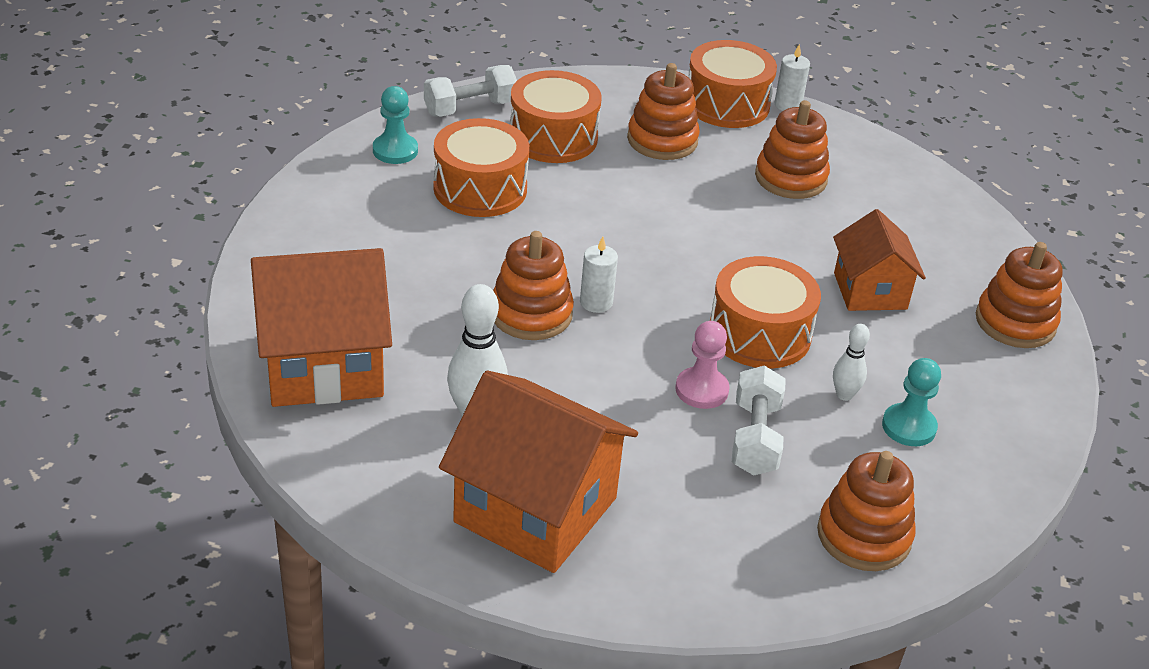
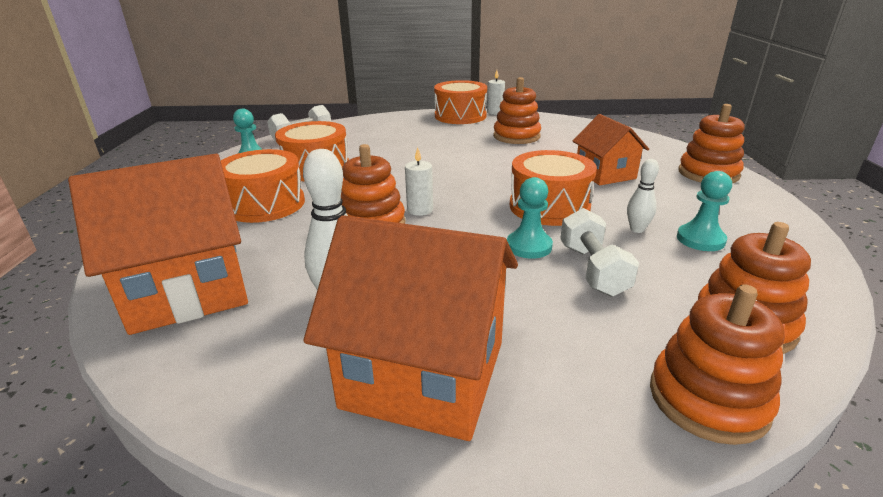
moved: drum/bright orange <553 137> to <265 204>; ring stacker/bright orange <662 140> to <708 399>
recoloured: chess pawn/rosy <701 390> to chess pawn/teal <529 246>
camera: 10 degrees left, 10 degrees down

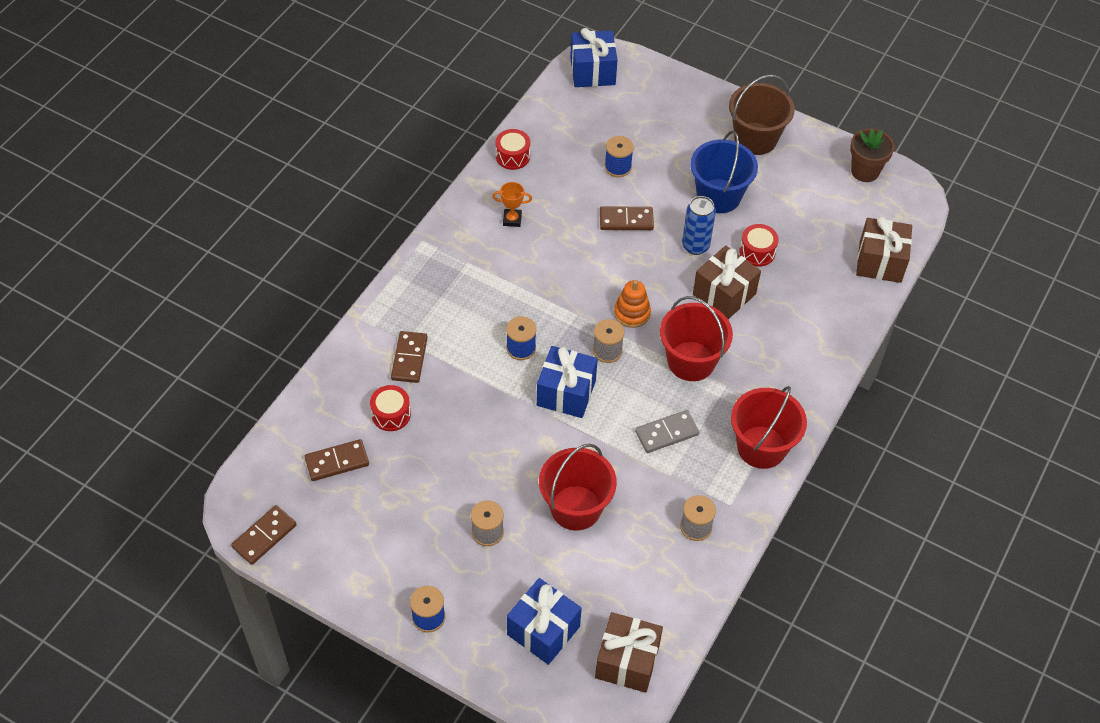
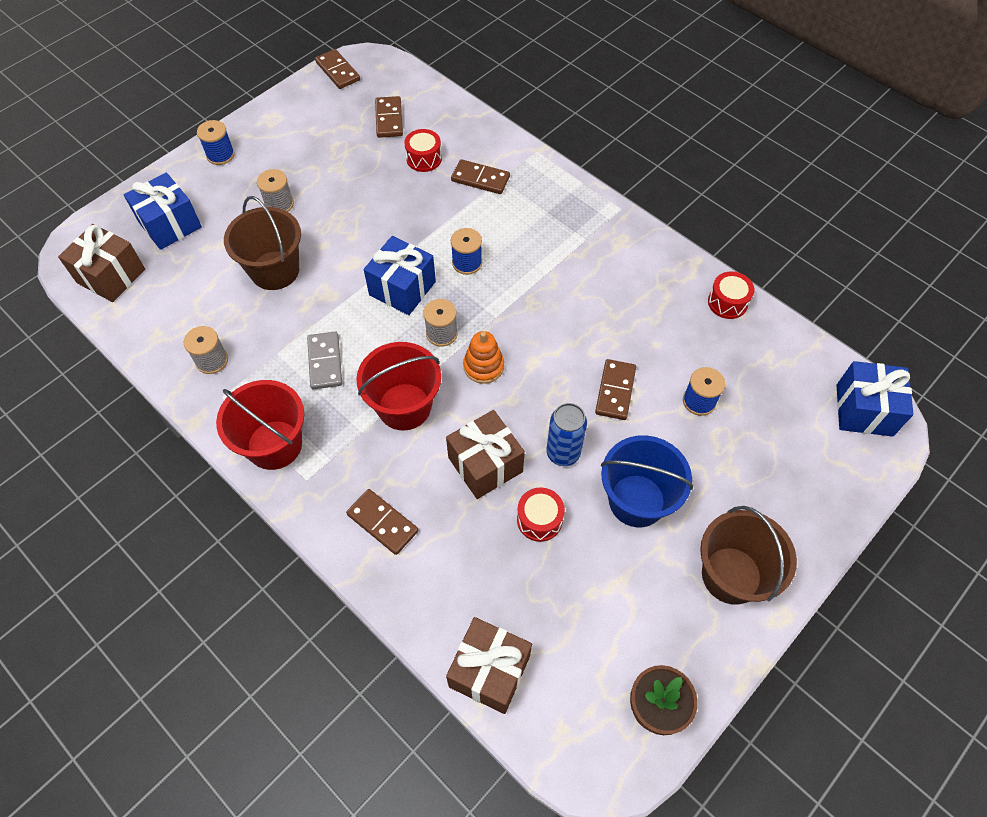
removed: award cup/bright orange <512 219>
added: domino/brown <382 523>
recoloured: bucket/crimson <576 508> to bucket/brown <275 270>
camera: 105 degrees right, 5 degrees up

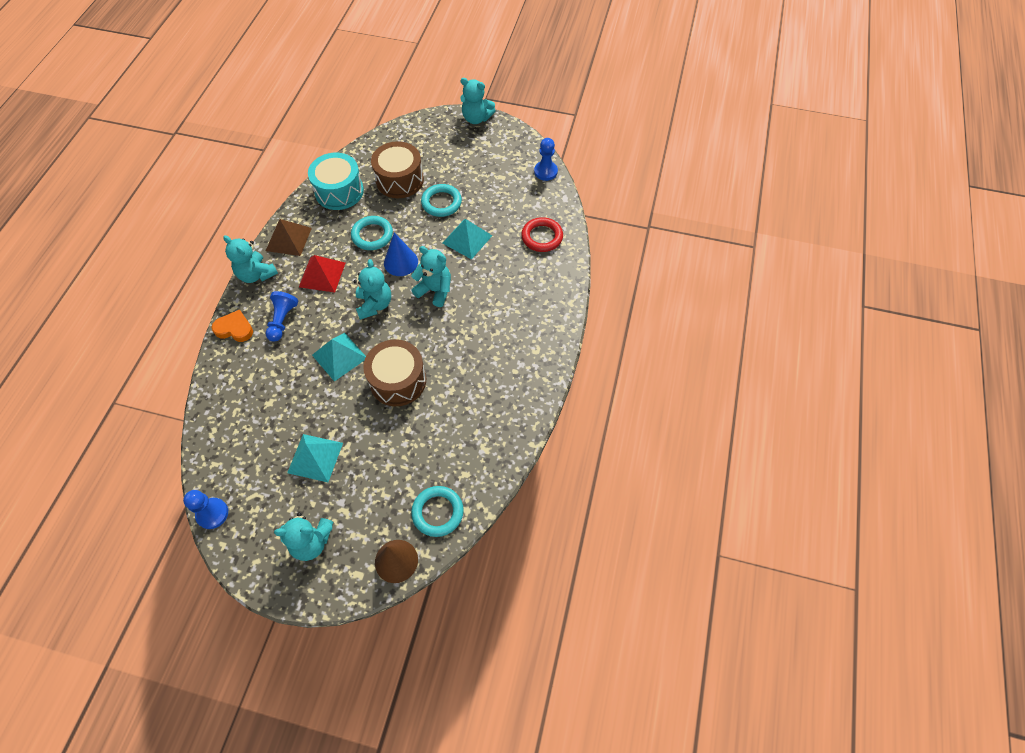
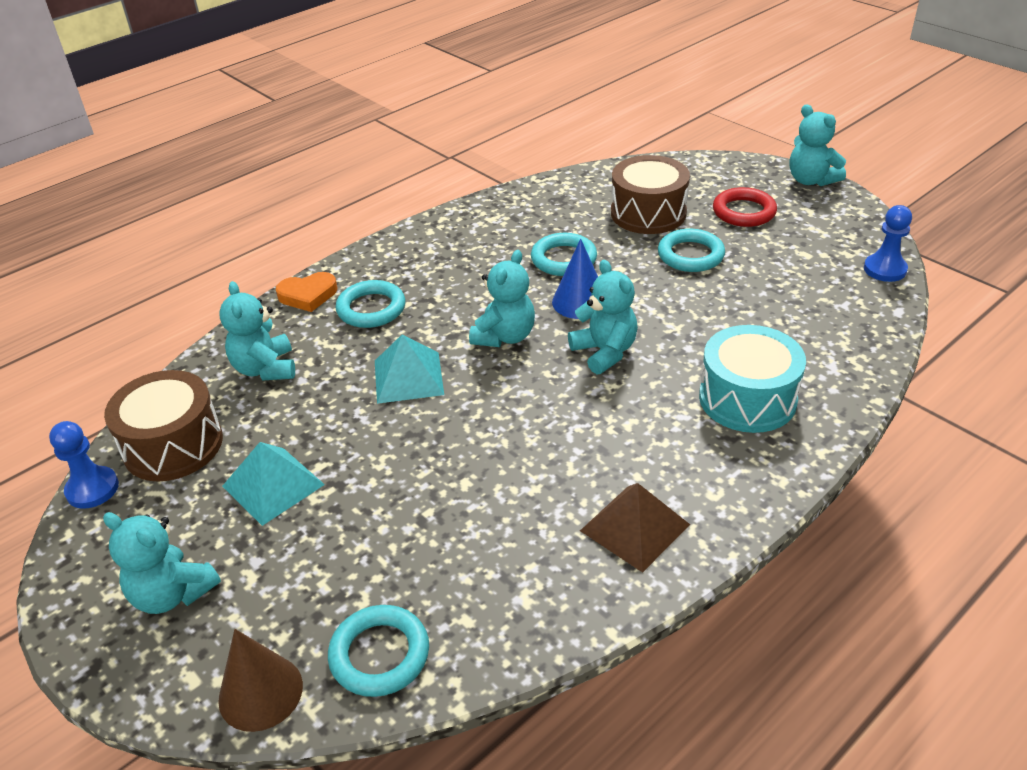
removed: pyramid shape/crimson <322 274>; pyramid shape/teal <467 239>
moved: teddy bear/teal <256 274> to <265 369>; pyramid shape/brown <288 239> to <635 527>; drum/teal <339 191> to <747 399>; drum/brown <398 381> to <173 445>; hoop/crimson <542 237> to <744 212>
replaced: chess pawn/royal blue <282 321> to hoop/teal <371 309>
turned: love heart/bright orange <235 329> = <308 295> 120 degrees clockwise
camera: 35 degrees right, 20 degrees down

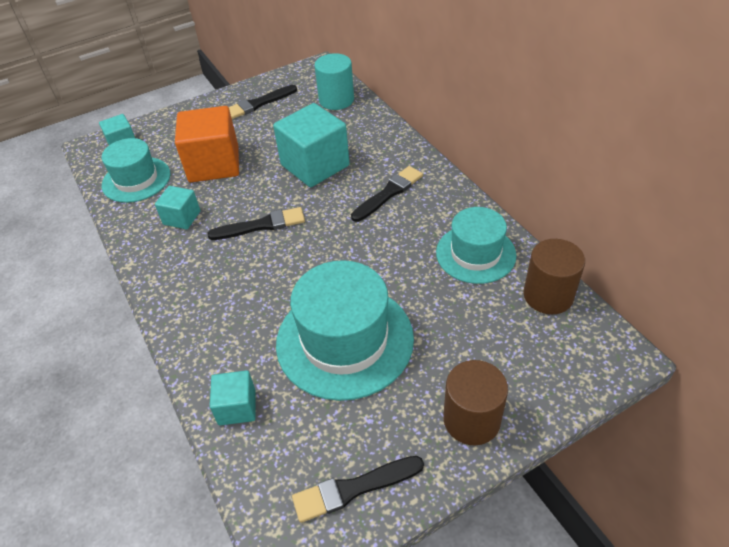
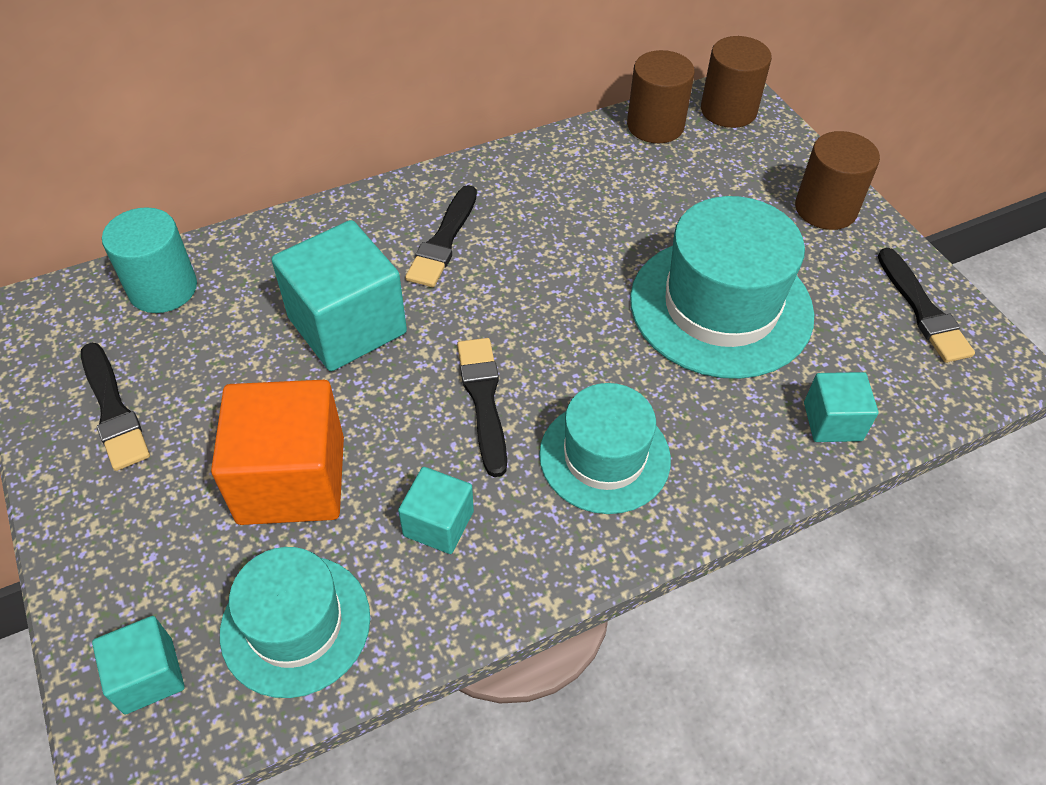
added: solid cylinder/brown <728 110>
moved: hat/teal <475 254> to <604 457>
turned: paint brush/jet-black <389 193> = <443 241> 120 degrees counterclockwise
camera: 90 degrees left, 5 degrees up

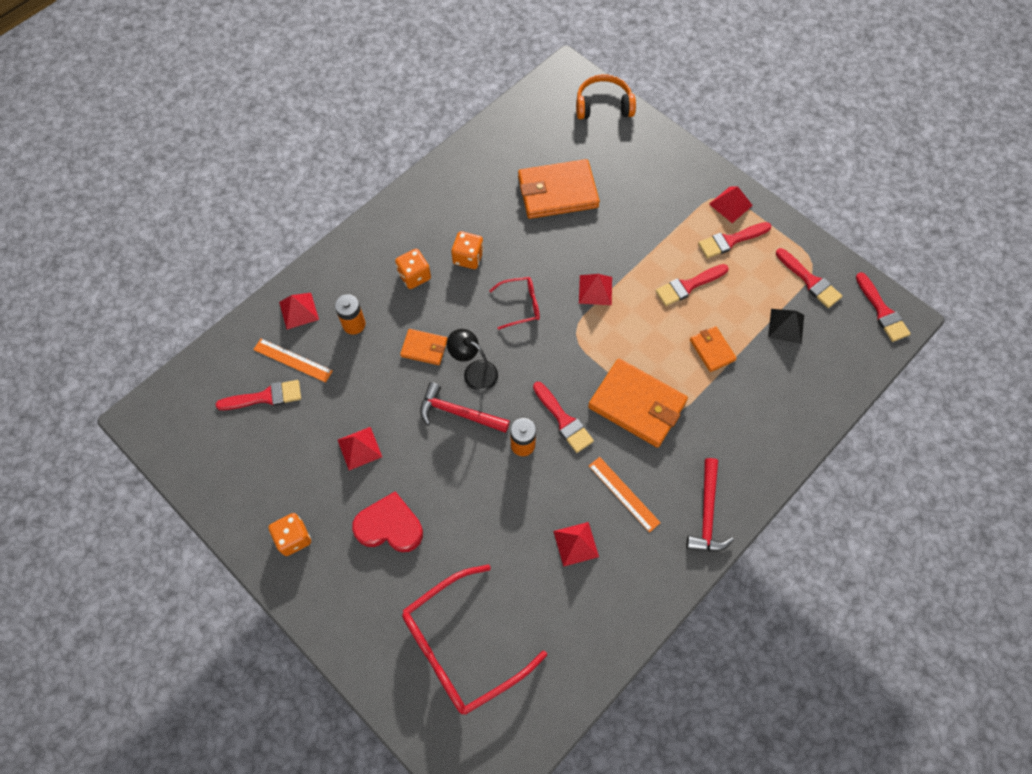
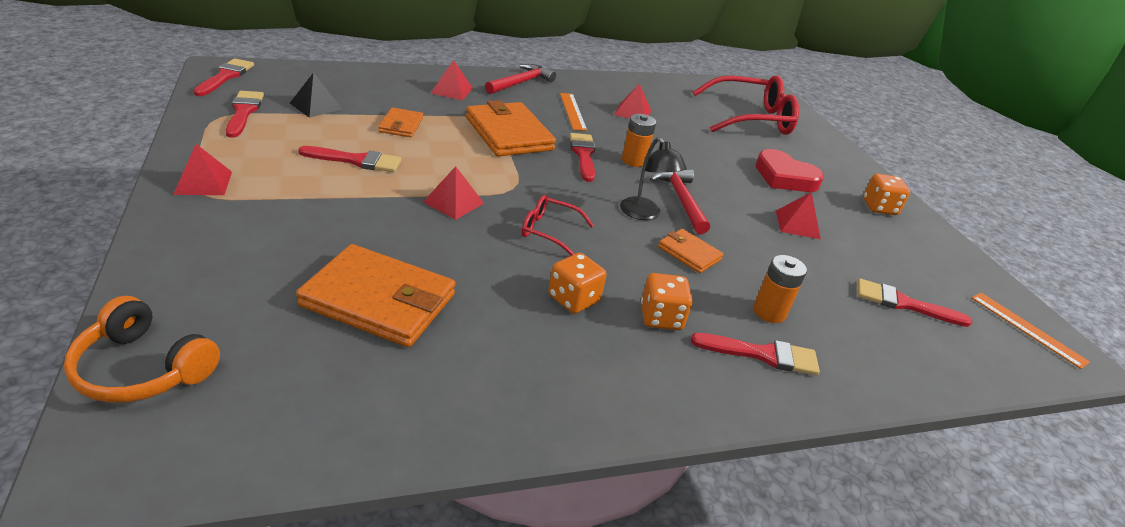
moved: straightedge/bright orange <293 360> to <1027 329>; pyramid shape/crimson <299 310> to <451 90>; paint brush/crimson <730 240> to <762 354>
turned: carpenter's hammer/crimson <458 413> = <681 200> 150 degrees counterclockwise
camera: 155 degrees left, 30 degrees down

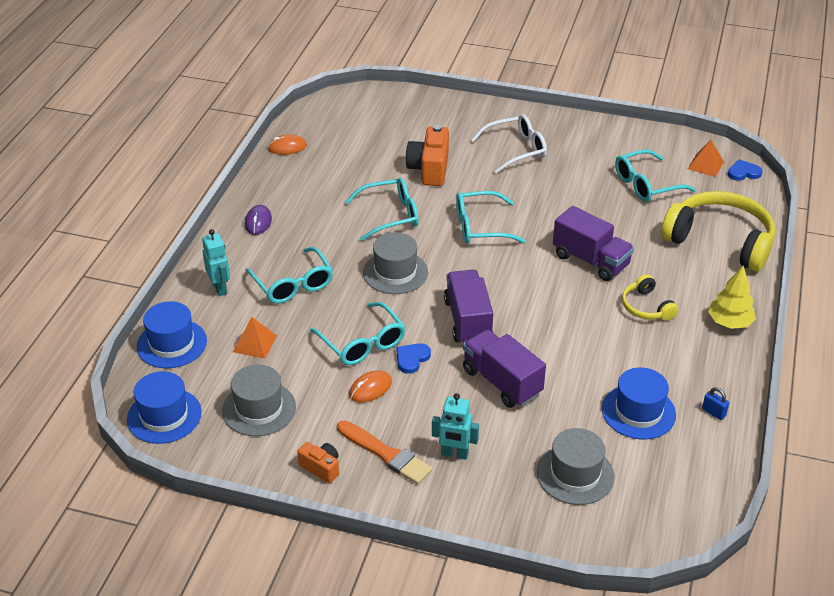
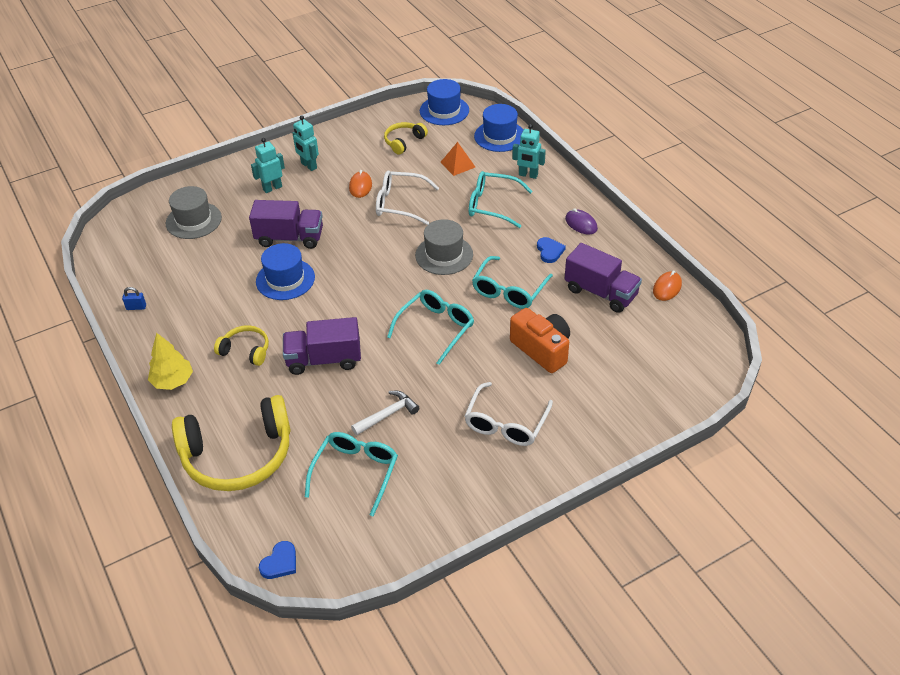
removed: compact camera/bright orange <321 468>; pyramid shape/bright orange <705 165>
added: carpenter's hammer/snow-white <388 414>
moved: love heart/royal blue <412 359> to <549 251>; toy truck/violet <468 320> to <600 292>; hat/royal blue <638 412> to <285 279>
replaced: hat/gray <259 409> to headphones/bright yellow <403 141>; paint brush/bright orange <386 454> to robot figure/teal <308 166>
recoloured: spectacles/teal <362 343> to spectacles/snow-white <400 204>
camera: 135 degrees right, 5 degrees up

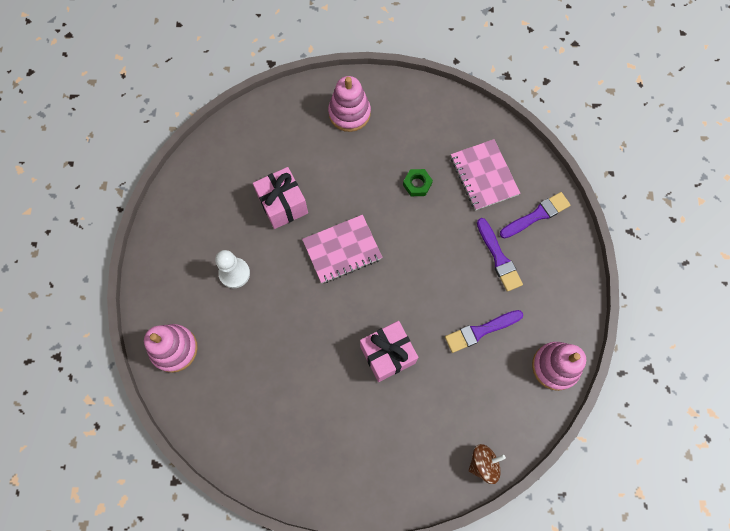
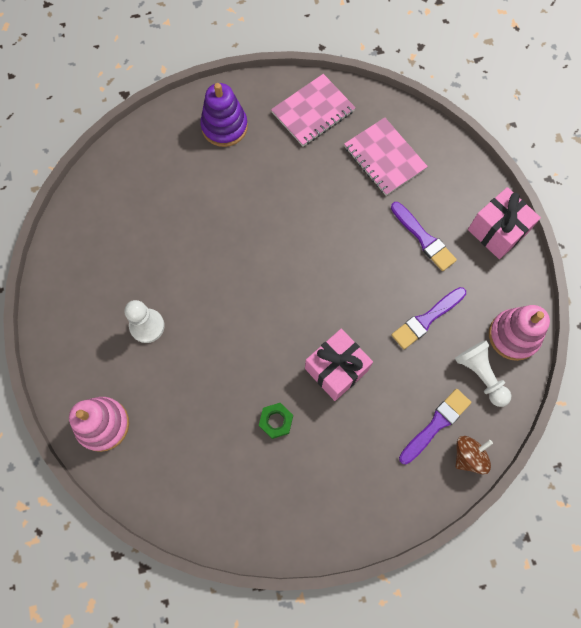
added: chess pawn/snow-white <480 375>
moved: present/rosy <283 205> to <497 231>; exercise book/rosy <342 250> to <313 112>; hexagon nut/emerald <417 184> to <276 421>; paint brush/violet <537 215> to <436 424>
recoloured: ring stacker/rosy <349 113> to ring stacker/violet <224 127>
camera: 15 degrees left, 0 degrees up

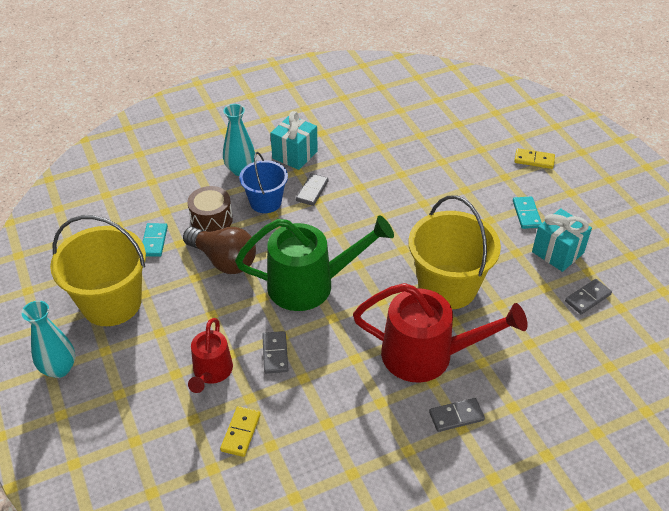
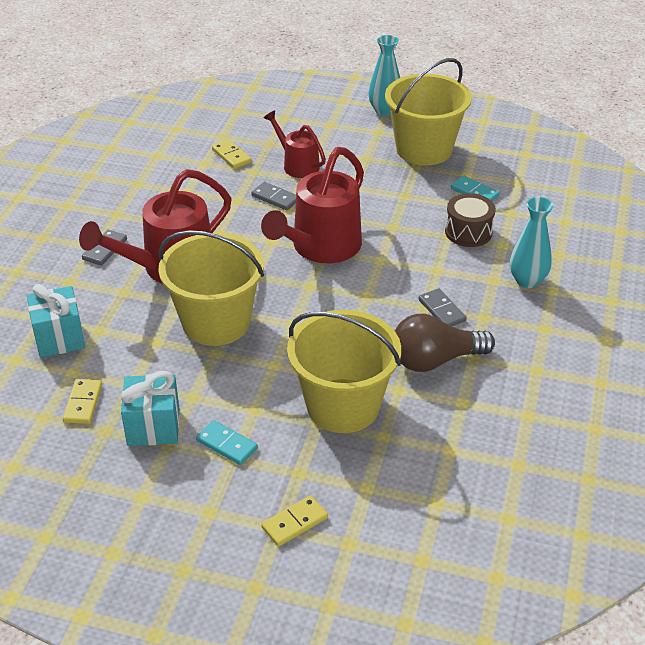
removed: bucket/royal blue <265 202>
added: bucket/bright yellow <343 406>
moved: lightbulb/brown <224 260> to <435 360>; present/teal <294 155> to <59 338>
recoloured: watering pot/emerald <311 284> to watering pot/crimson <320 248>; domino/gray <588 298> to domino/bright yellow <83 403>
camera: 130 degrees right, 5 degrees down

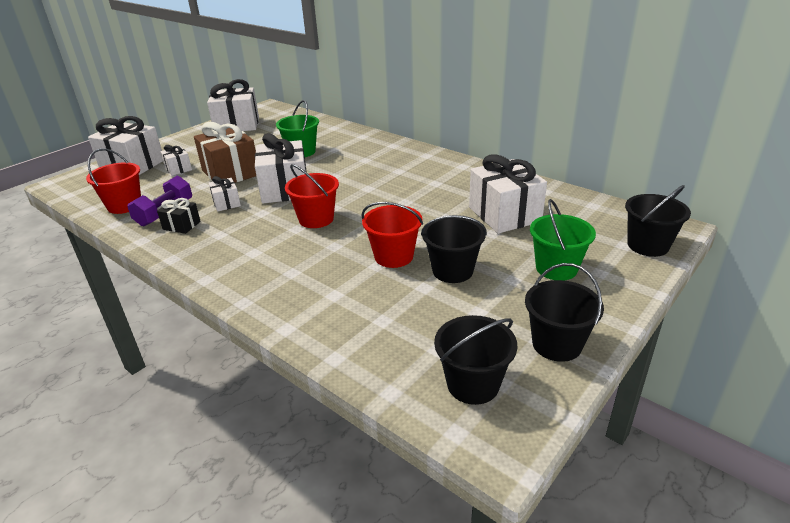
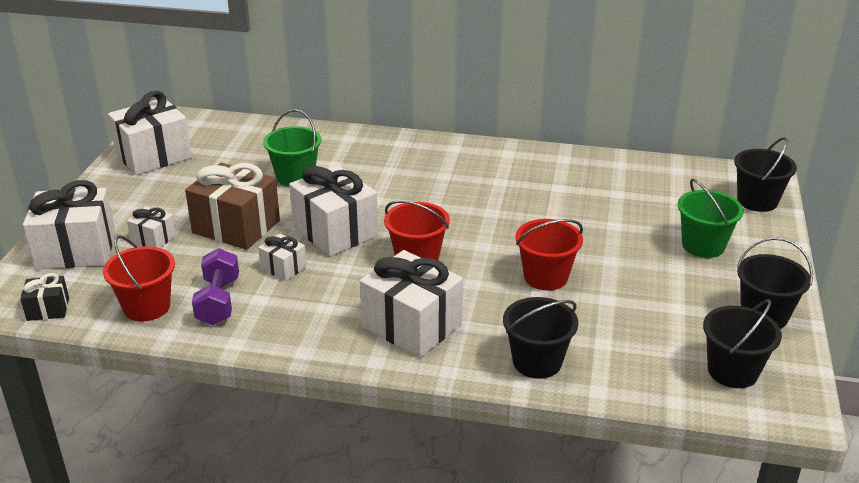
moved: present/jet-black <181 225> to <48 309>; bucket/jet-black <452 271> to <537 362>; present/snow-white <504 214> to <412 325>
camera: 30 degrees left, 0 degrees up

